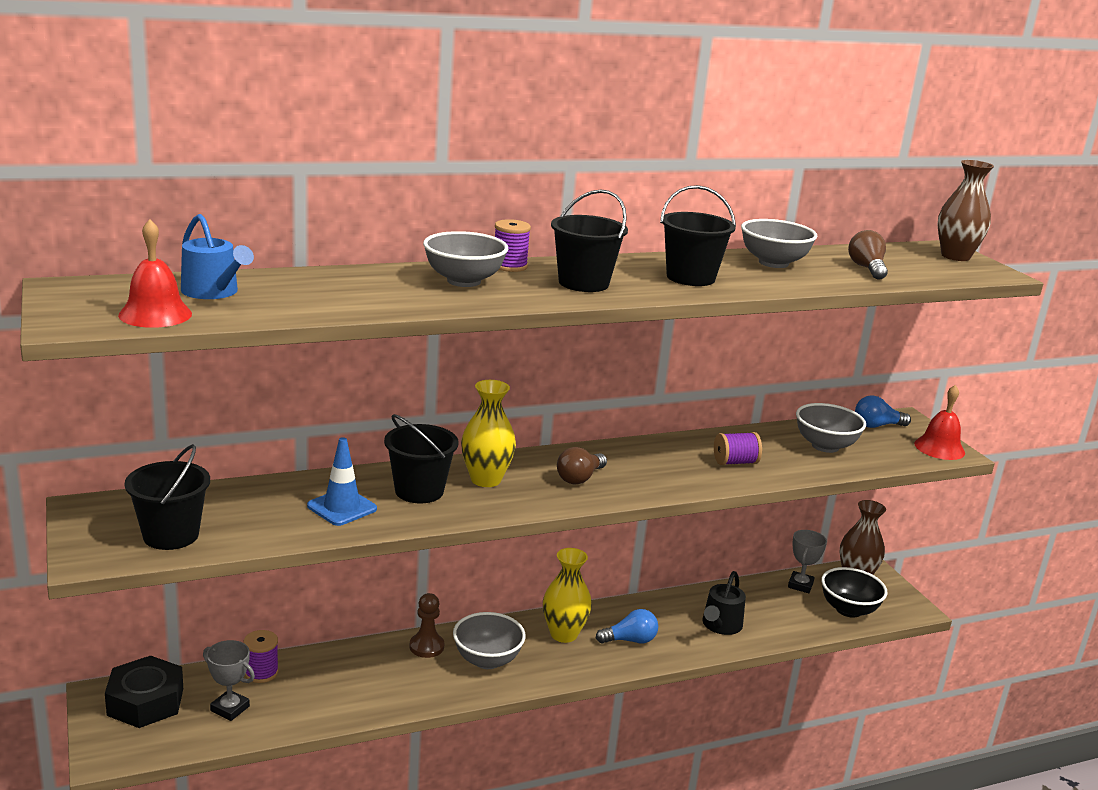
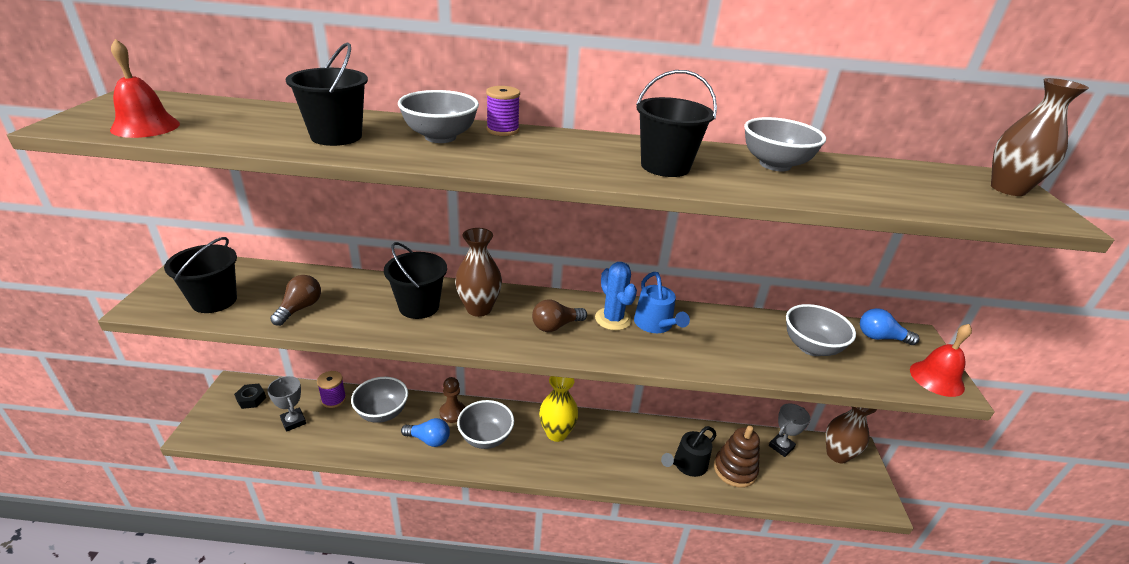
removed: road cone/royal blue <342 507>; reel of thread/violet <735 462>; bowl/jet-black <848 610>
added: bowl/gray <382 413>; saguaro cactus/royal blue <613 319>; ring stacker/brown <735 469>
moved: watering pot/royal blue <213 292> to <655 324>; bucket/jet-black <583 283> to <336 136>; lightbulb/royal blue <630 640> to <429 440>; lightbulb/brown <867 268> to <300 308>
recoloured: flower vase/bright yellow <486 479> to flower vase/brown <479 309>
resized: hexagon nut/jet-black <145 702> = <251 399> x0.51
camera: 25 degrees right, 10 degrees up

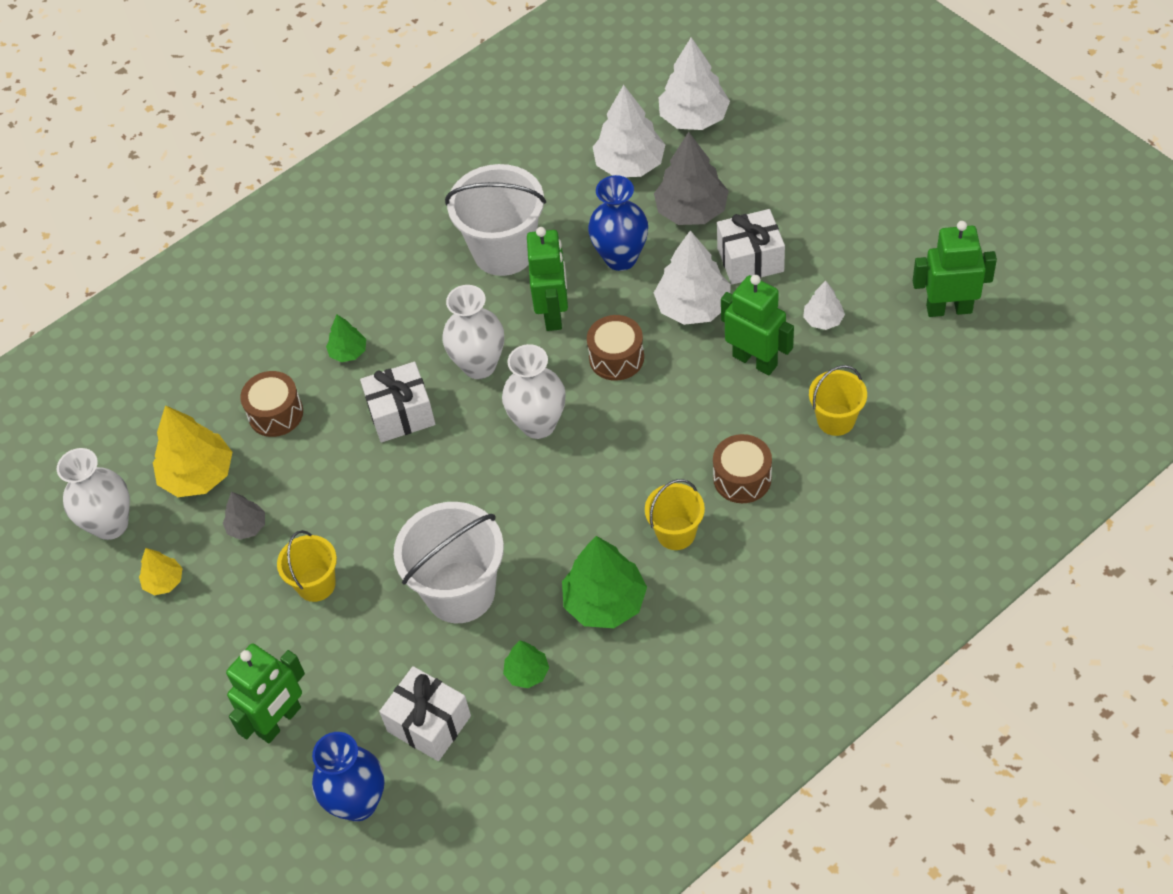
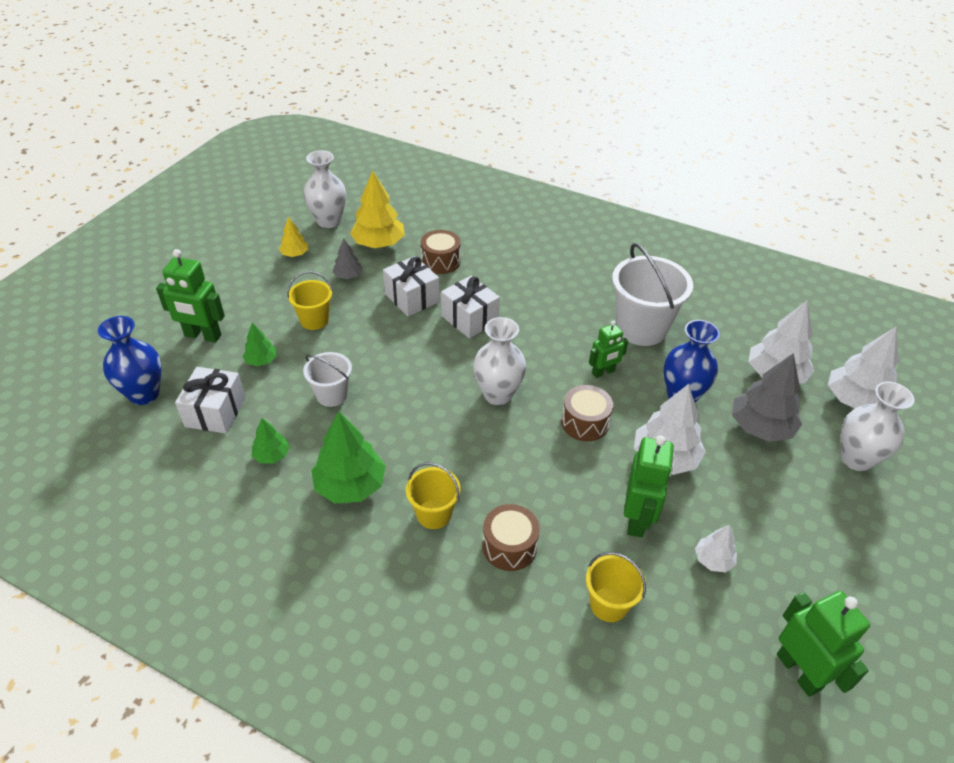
moved: fir tree/emerald <348 352> to <261 360>; flower vase/snow-white <479 365> to <856 459>; present/snow-white <750 260> to <412 298>
resized: bucket/snow-white <460 592> = <332 395> x0.56; robot figure/emerald <553 313> = <603 372> x0.63
camera: 60 degrees right, 10 degrees down

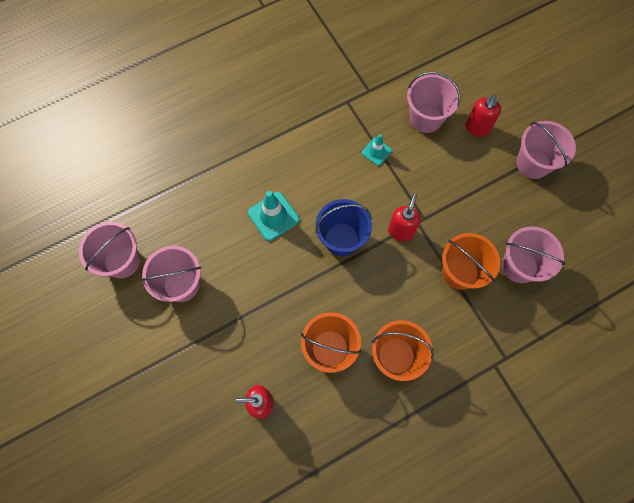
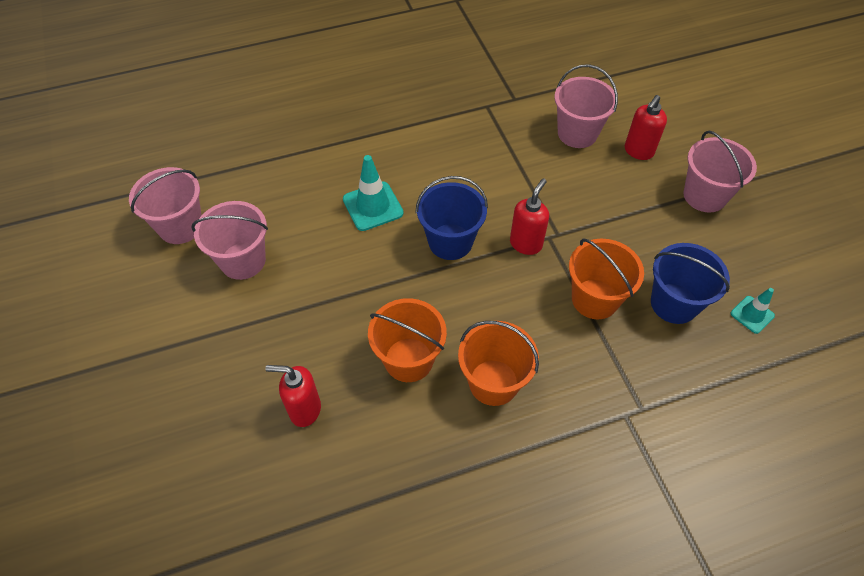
moved: road cone/teal <376 152> to <752 314>
recoloured: bucket/rosy <519 265> to bucket/royal blue <674 303>
camera: 10 degrees right, 15 degrees down

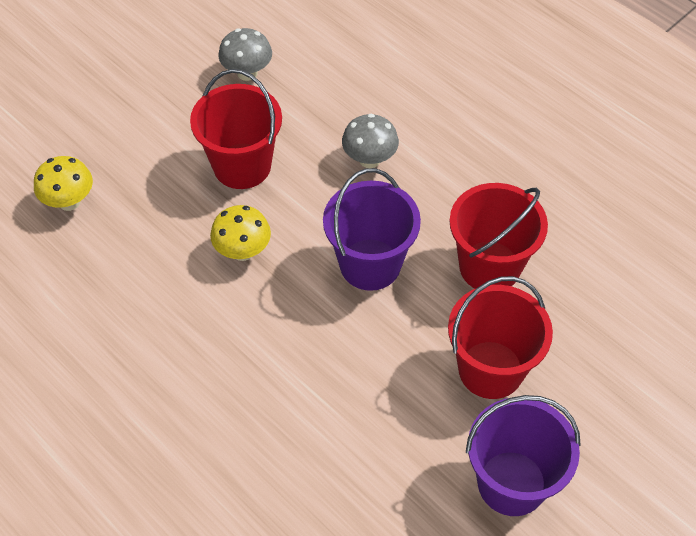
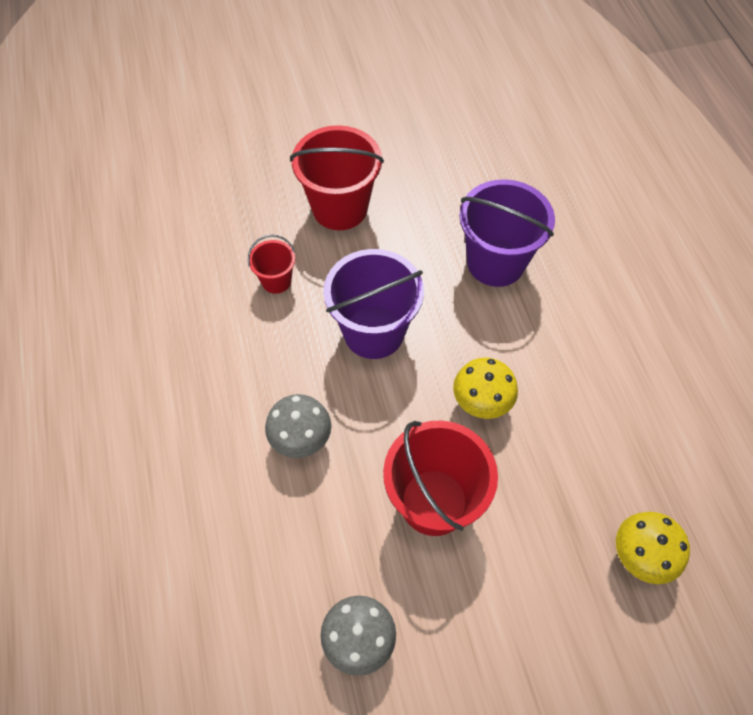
moved: bucket/violet <511 483> to <495 262>
resized: bucket/crimson <489 267> = <276 281> x0.51
camera: 150 degrees left, 5 degrees up

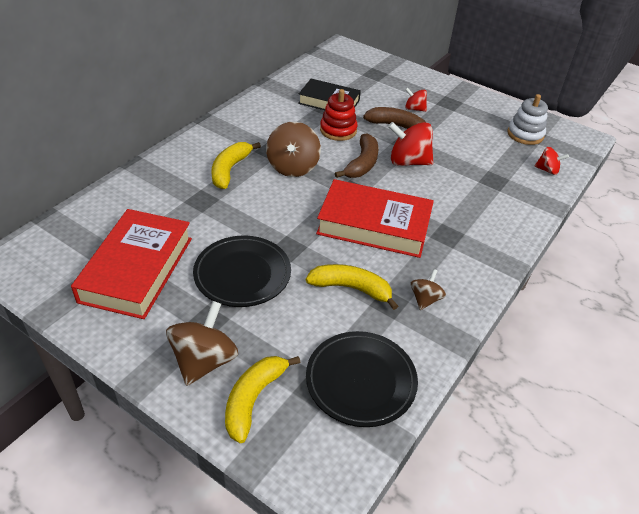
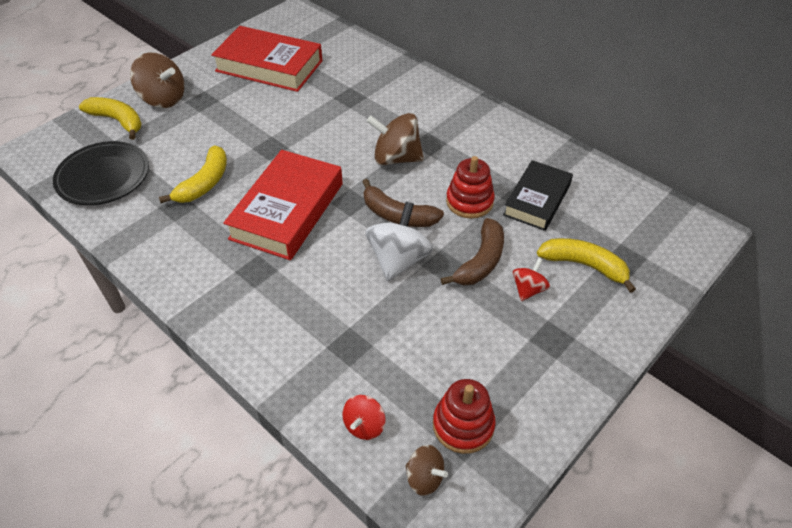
removed: plate/jet-black <242 274>
moved: banana fruit/bright yellow <230 170> to <584 265>; toy top/brown <425 299> to <424 477>
recoloured: toy top/crimson <408 162> to toy top/snow-white <398 259>; ring stacker/snow-white <525 134> to ring stacker/crimson <463 425>
camera: 100 degrees right, 5 degrees up

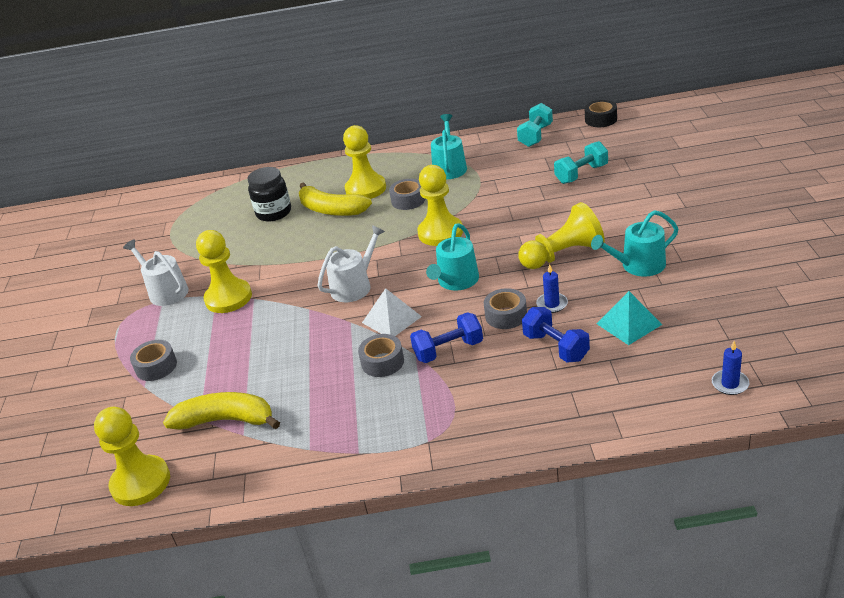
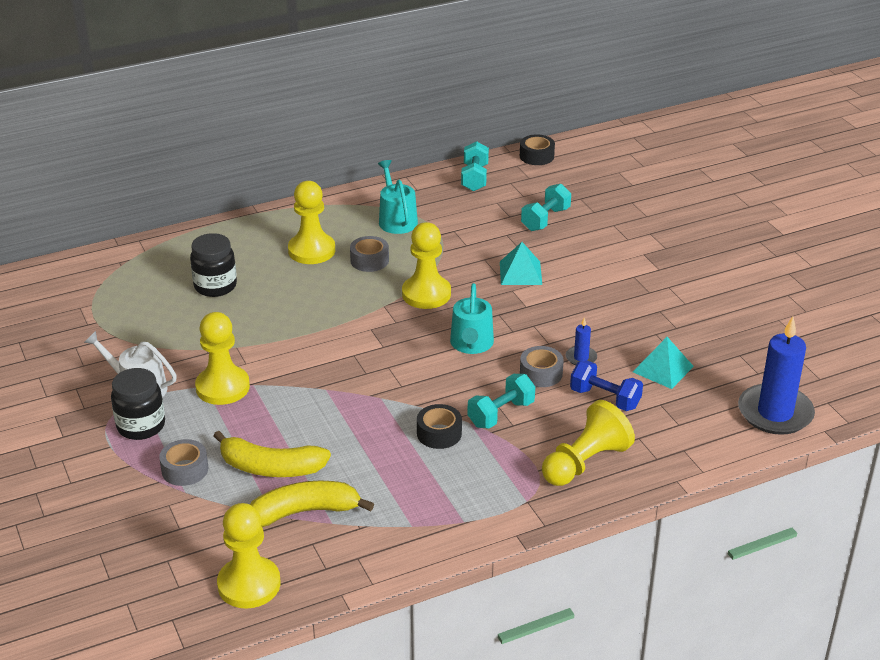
removed: watering pot/snow-white <355 286>; pyramid shape/snow-white <391 319>; watering pot/teal <638 265>
added: preserve jar/jet-black <141 426>; pyramid shape/teal <520 273>
moved: banana fruit/bright yellow <331 210> to <271 467>; chess pawn/bright yellow <563 255> to <585 462>
recoloured: tape/gray <382 362> to tape/jet-black <439 433>; dumbbell/royal blue <448 350> to dumbbell/teal <501 414>
resized: wax candle/royal blue <730 384> = <775 413> x2.26
camera: 25 degrees left, 0 degrees up

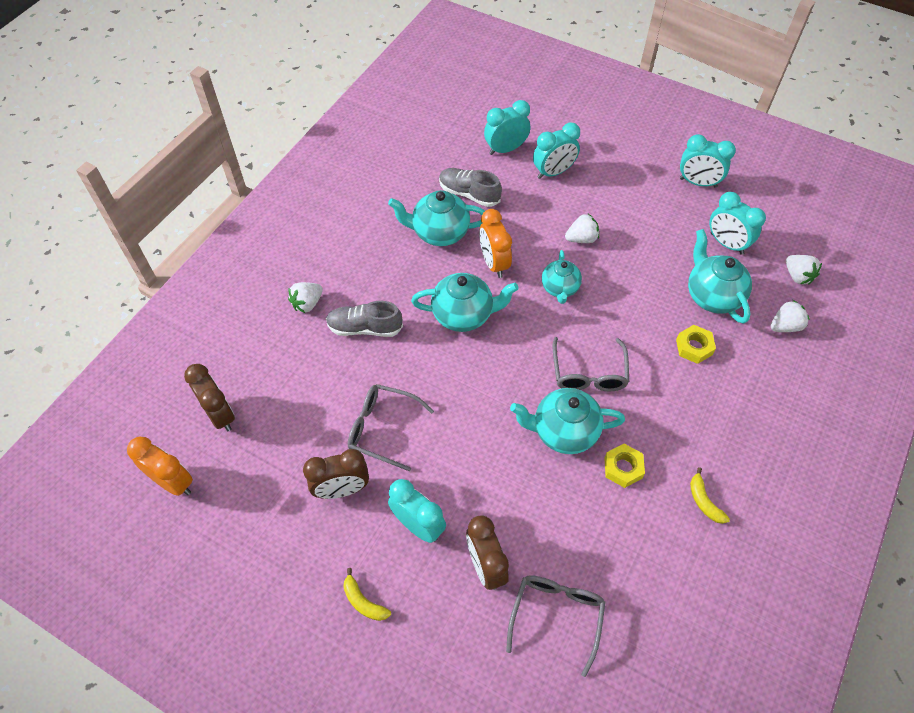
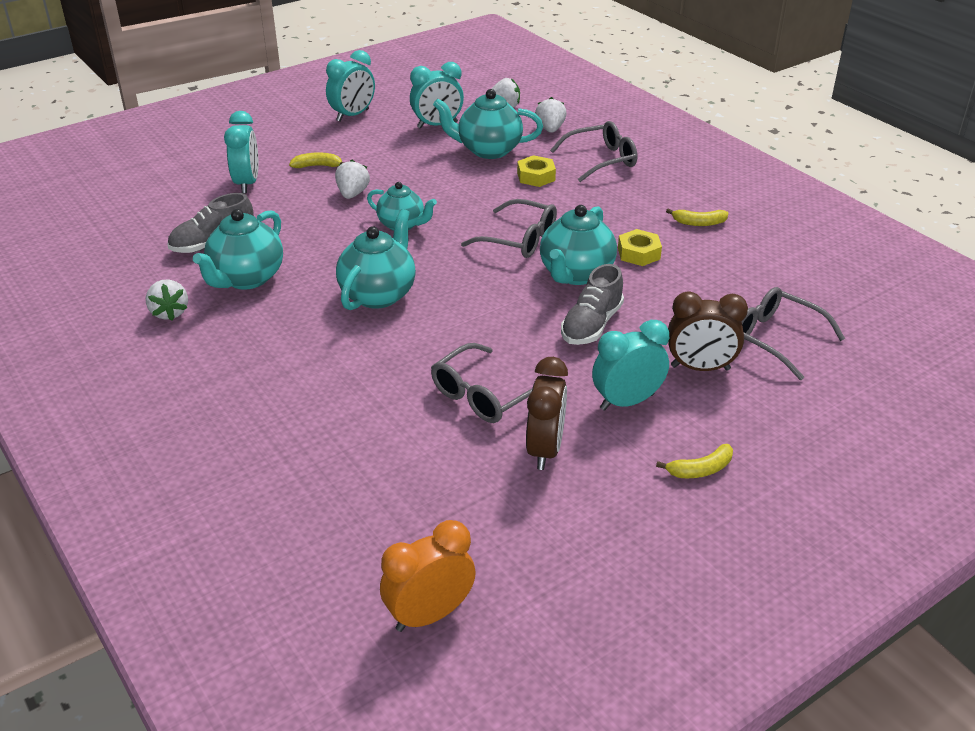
removed: alarm clock/brown <220 415>; alarm clock/bright orange <494 263>; alarm clock/teal <505 149>
added: banana fruit/bright yellow <317 166>; spectacles/gray <601 160>
moved: toy strawberry/snow-white <307 303> to <169 313>; shoe/gray <364 328> to <591 325>
camera: 65 degrees left, 20 degrees down

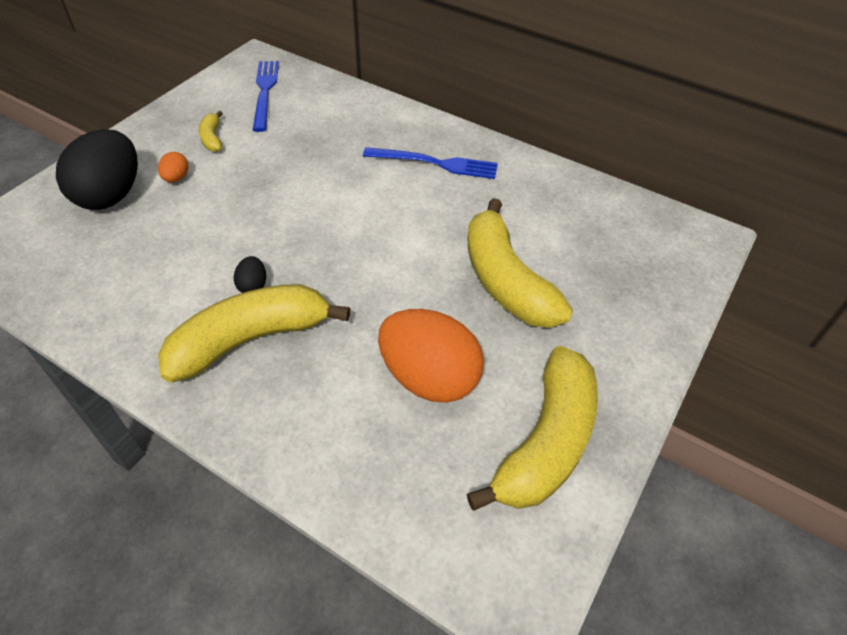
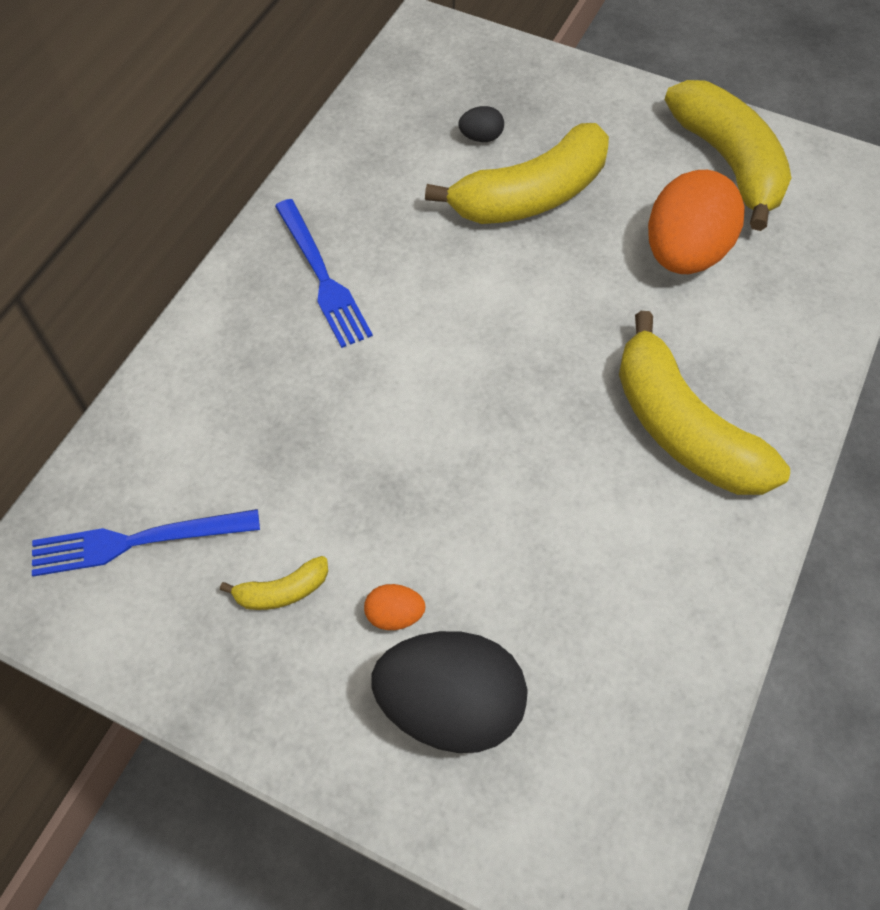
moved: egg/jet-black <253 286> to <481 137>
turned: dinner fork/royal blue <435 163> = <322 276> 150 degrees clockwise; banana fruit/bright yellow <546 442> = <728 162> 45 degrees clockwise
camera: 95 degrees left, 10 degrees up

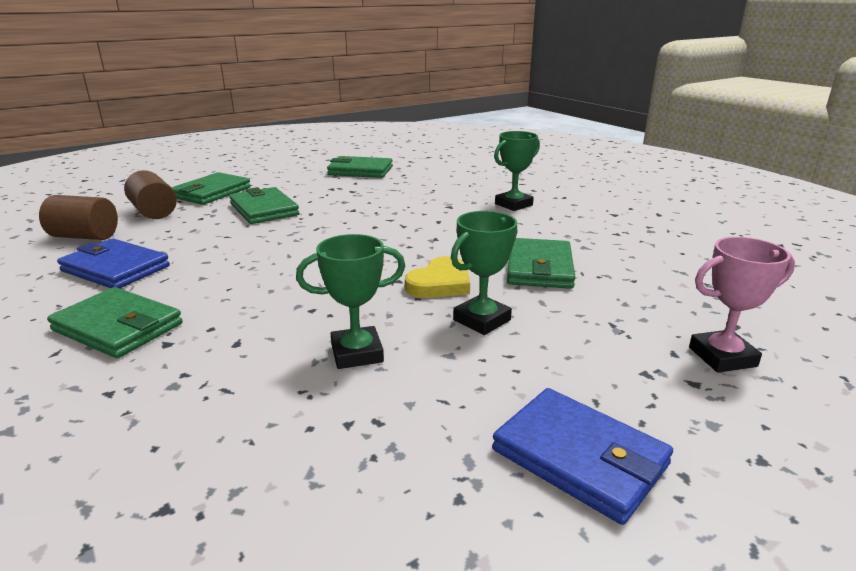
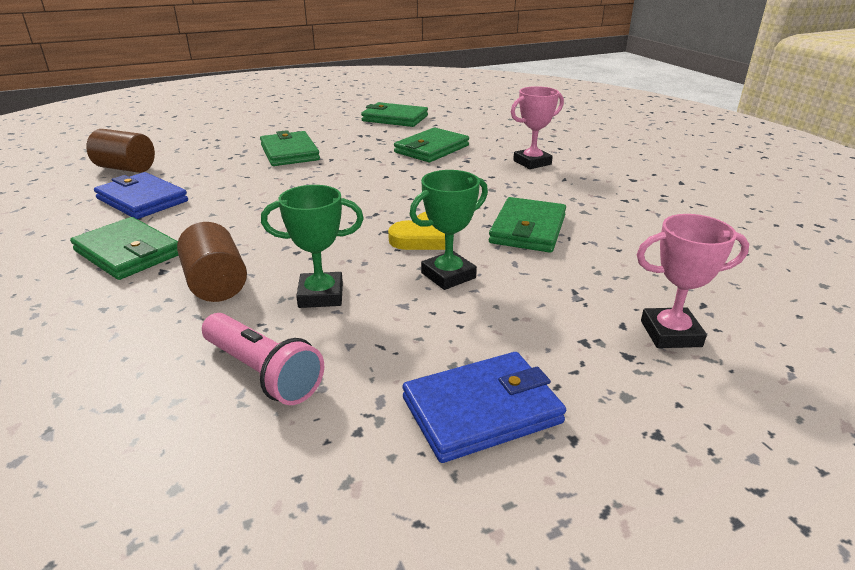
added: pocket torch/rosy <262 372>
moved: solid cylinder/brown <154 212> to <216 284>; wallet/emerald <211 192> to <431 149>
recoloured: award cup/emerald <513 204> to award cup/rosy <532 162>
turned: wallet/royal blue <580 457> = <482 410> 75 degrees counterclockwise
camera: 10 degrees right, 5 degrees up

